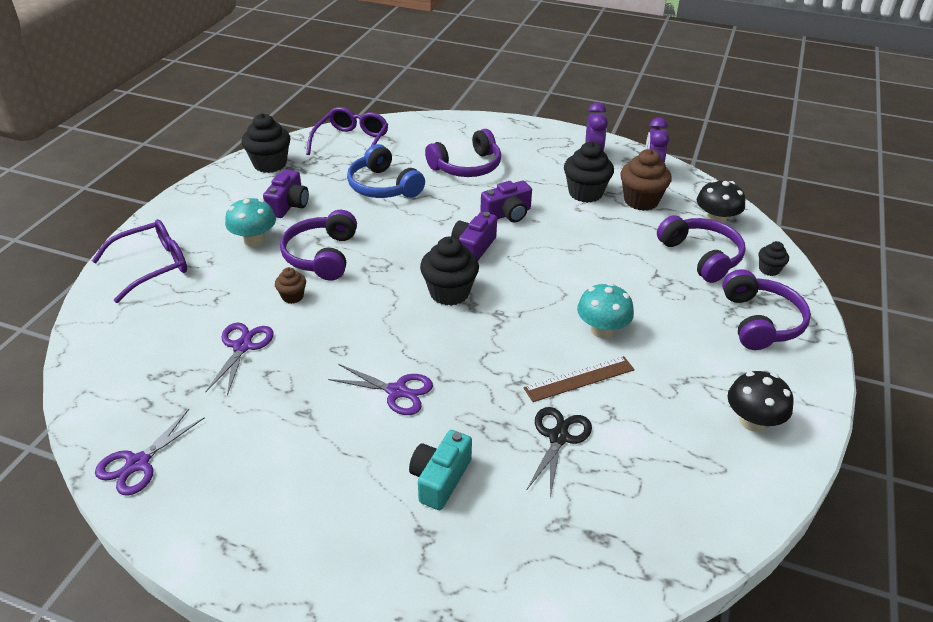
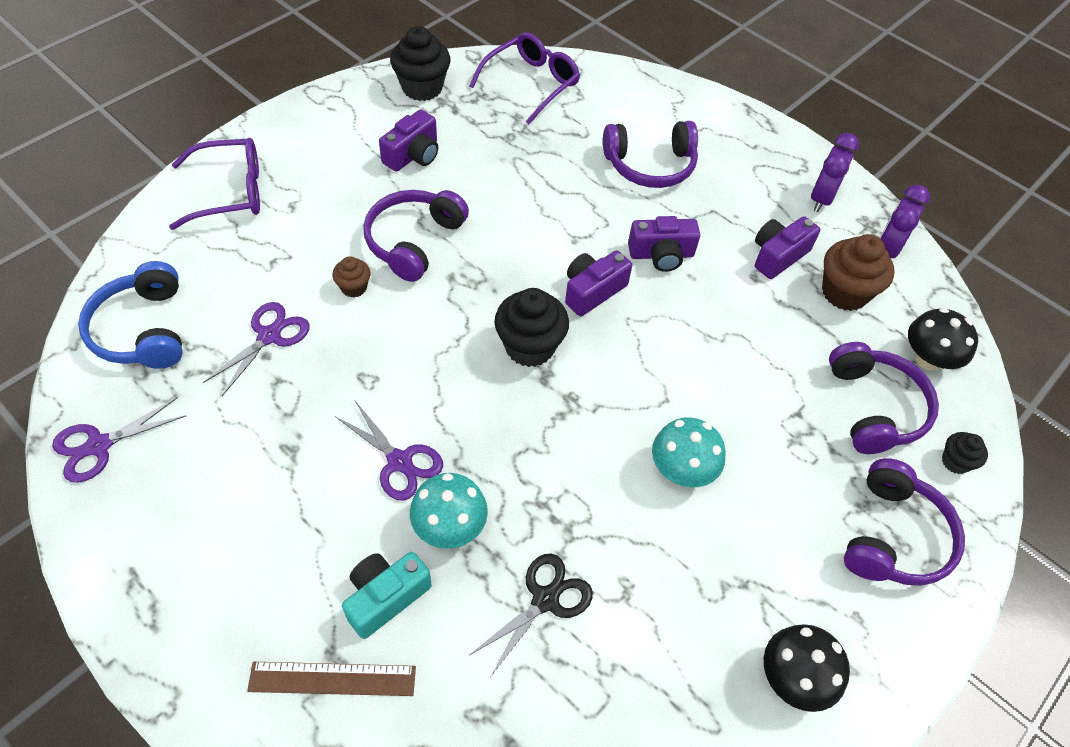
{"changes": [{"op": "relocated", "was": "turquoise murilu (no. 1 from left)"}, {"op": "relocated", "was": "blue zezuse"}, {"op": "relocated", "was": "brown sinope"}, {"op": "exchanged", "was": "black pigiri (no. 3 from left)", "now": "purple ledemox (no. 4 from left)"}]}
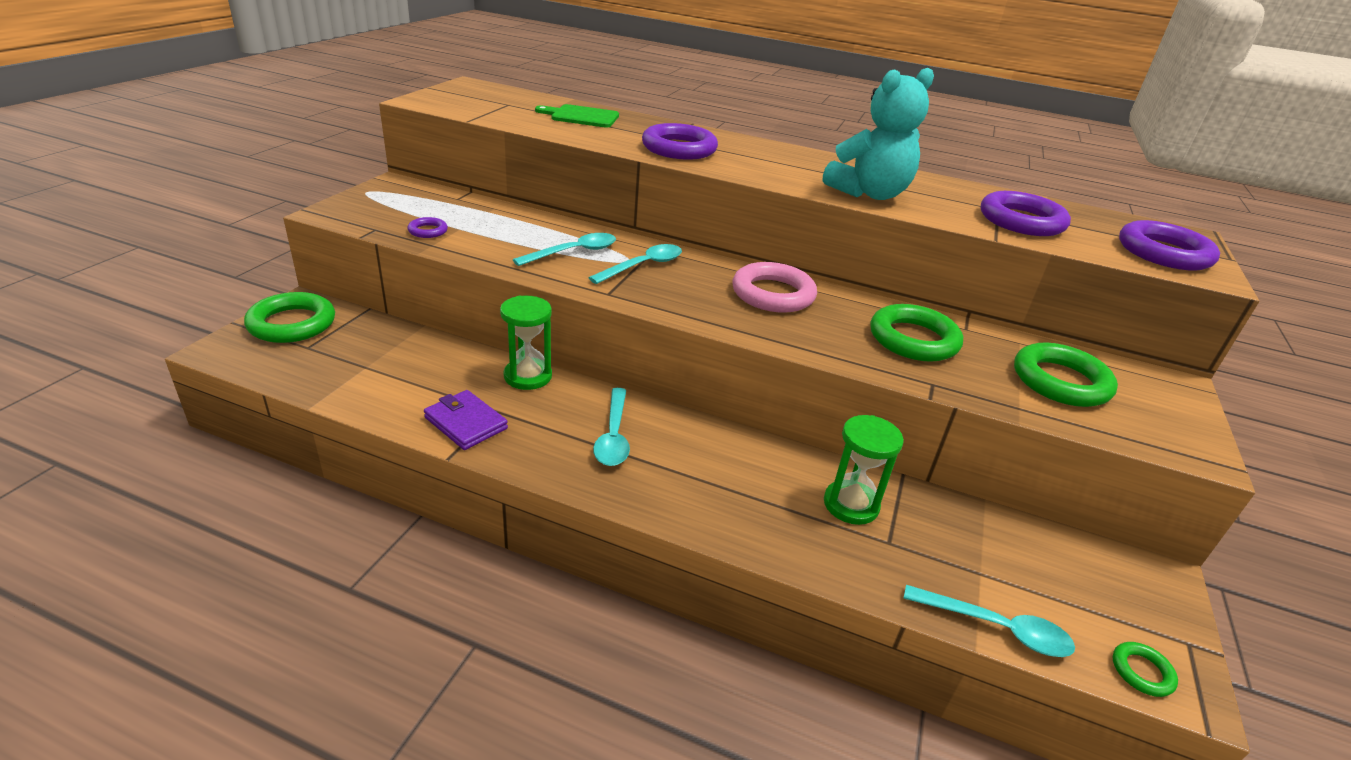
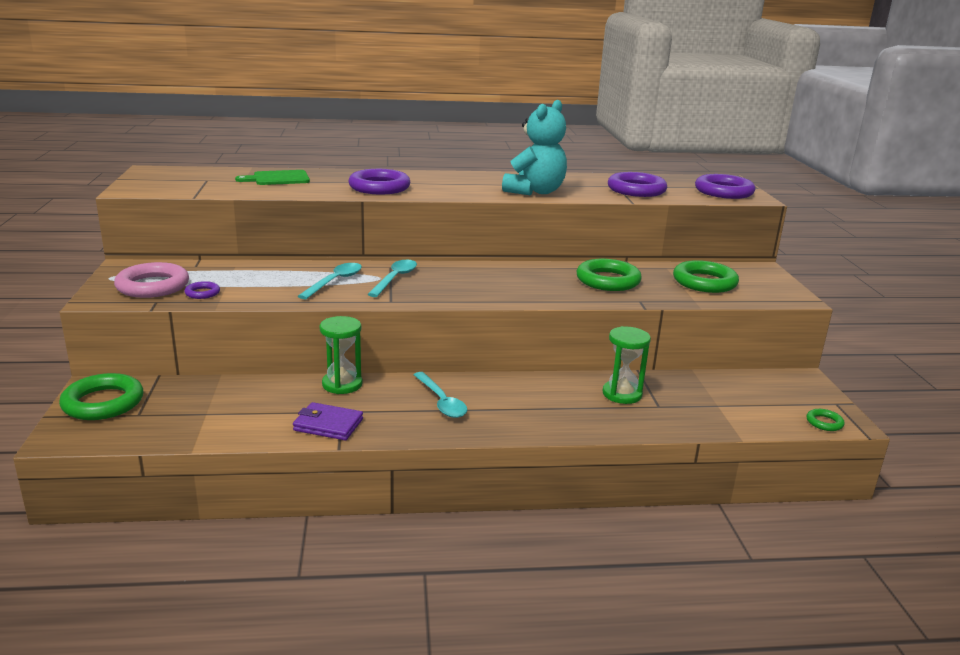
{"changes": [{"op": "relocated", "was": "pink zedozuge"}, {"op": "missing", "was": "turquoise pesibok (no. 4 from left)"}]}
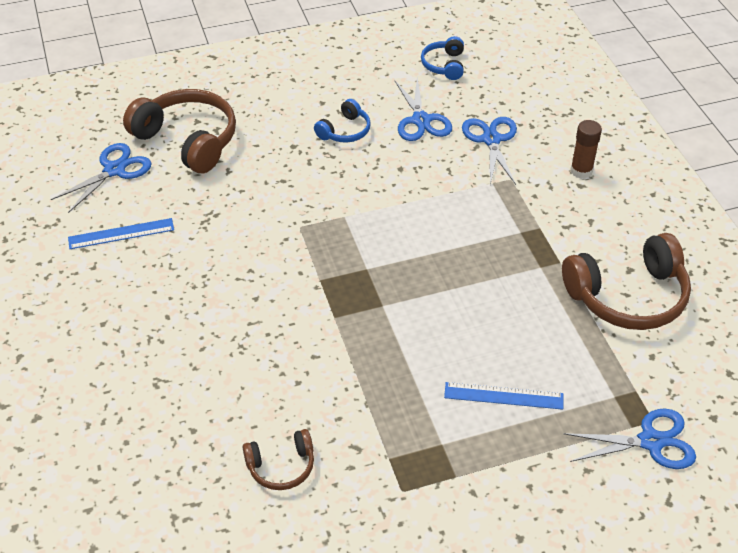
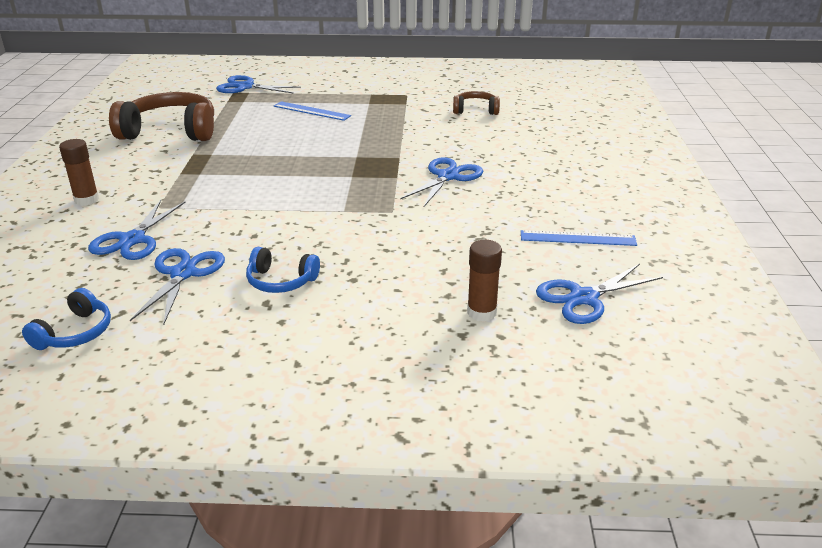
{"changes": [{"op": "exchanged", "was": "brown zezuse (no. 1 from left)", "now": "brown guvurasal (no. 2 from left)"}, {"op": "spun", "was": "blue zezuse (no. 1 from left in the first image)", "clockwise": -135}, {"op": "appeared", "now": "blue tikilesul (no. 4 from left)"}]}
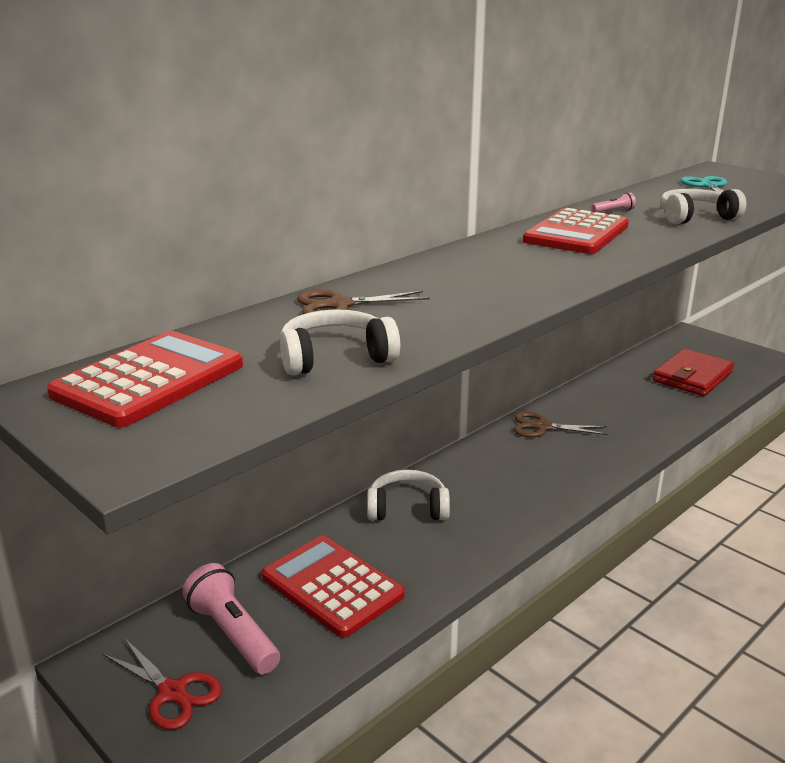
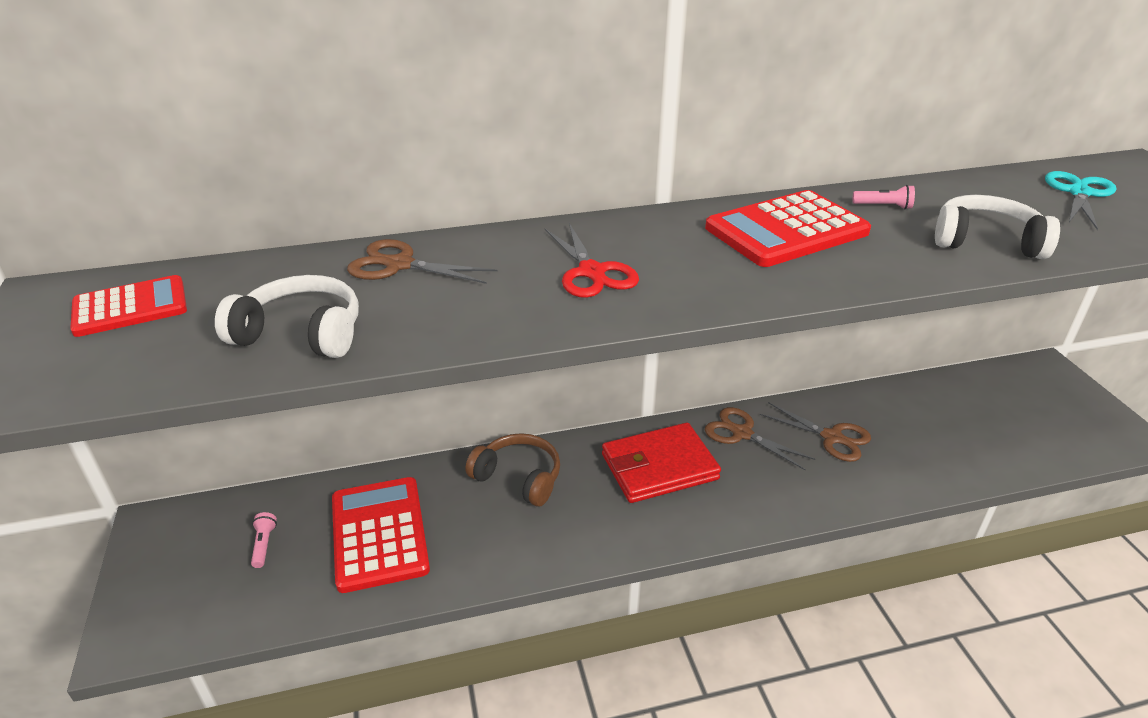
{"changes": [{"op": "size", "was": "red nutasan (no. 1 from left)", "ratio": 0.63}, {"op": "relocated", "was": "red tikilesul"}, {"op": "size", "was": "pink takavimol (no. 1 from left)", "ratio": 0.45}, {"op": "colour", "was": "white zezuse (no. 2 from left)", "now": "brown zezuse"}, {"op": "relocated", "was": "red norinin"}, {"op": "appeared", "now": "brown tikilesul (no. 3 from left)"}]}
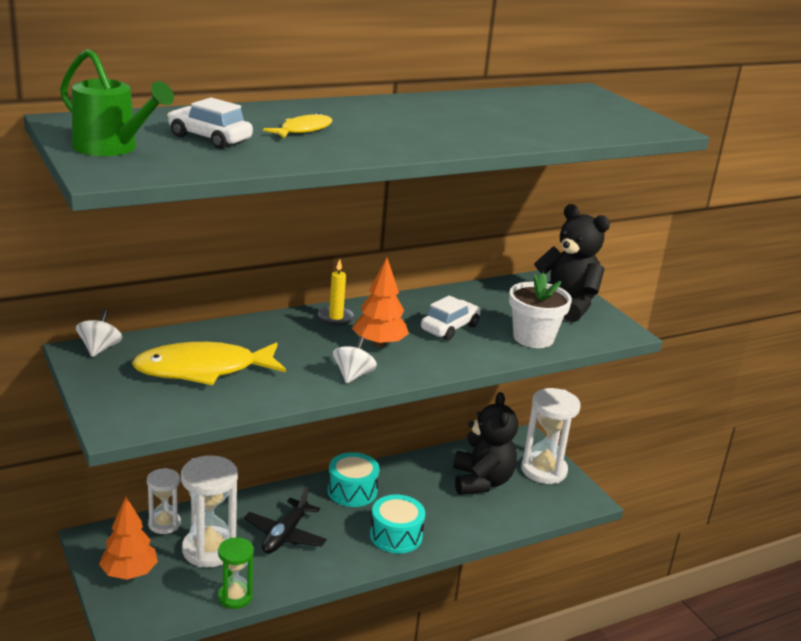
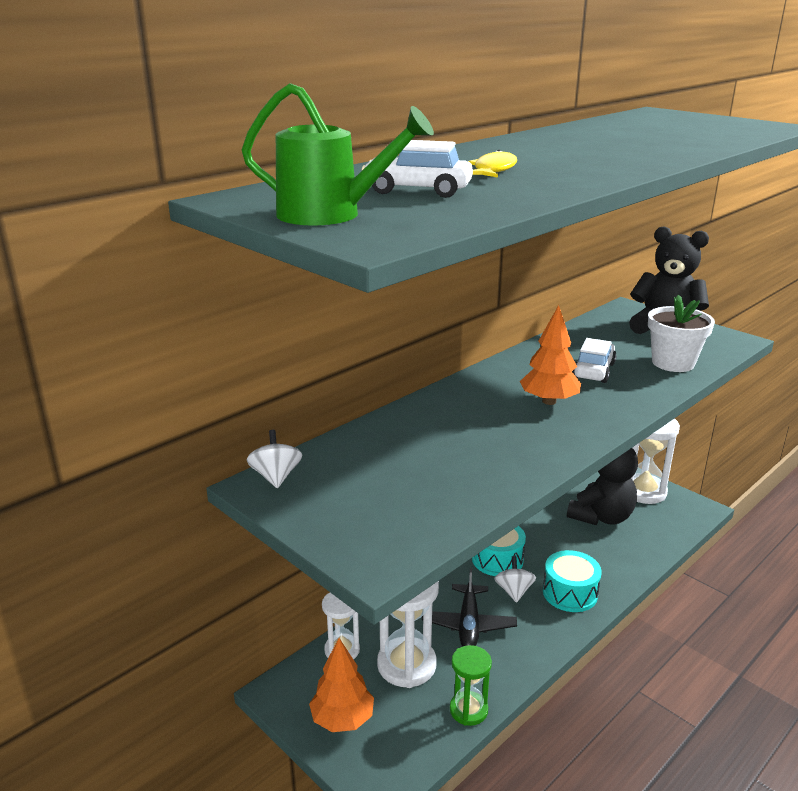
{"changes": [{"op": "missing", "was": "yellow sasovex (no. 1 from left)"}, {"op": "missing", "was": "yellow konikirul"}, {"op": "relocated", "was": "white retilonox (no. 2 from left)"}, {"op": "spun", "was": "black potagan (no. 1 from left)", "clockwise": 60}]}
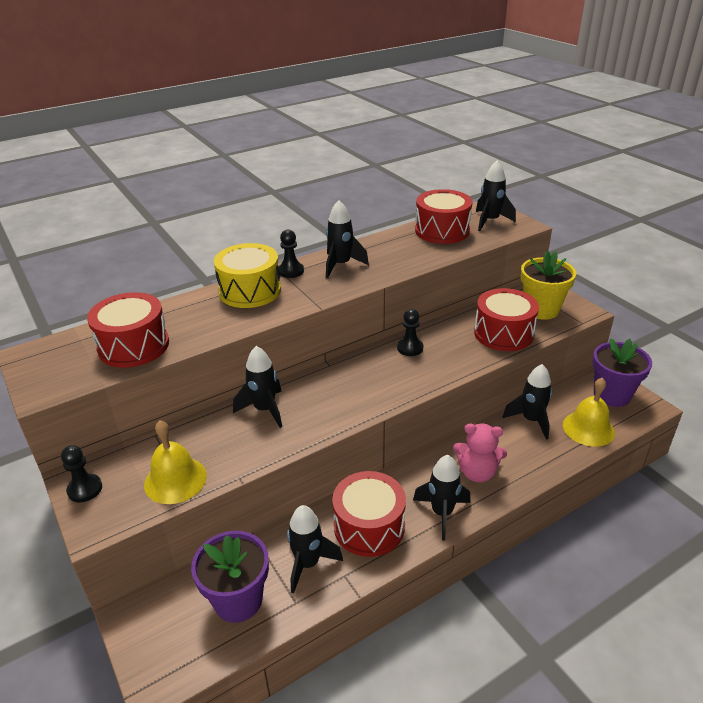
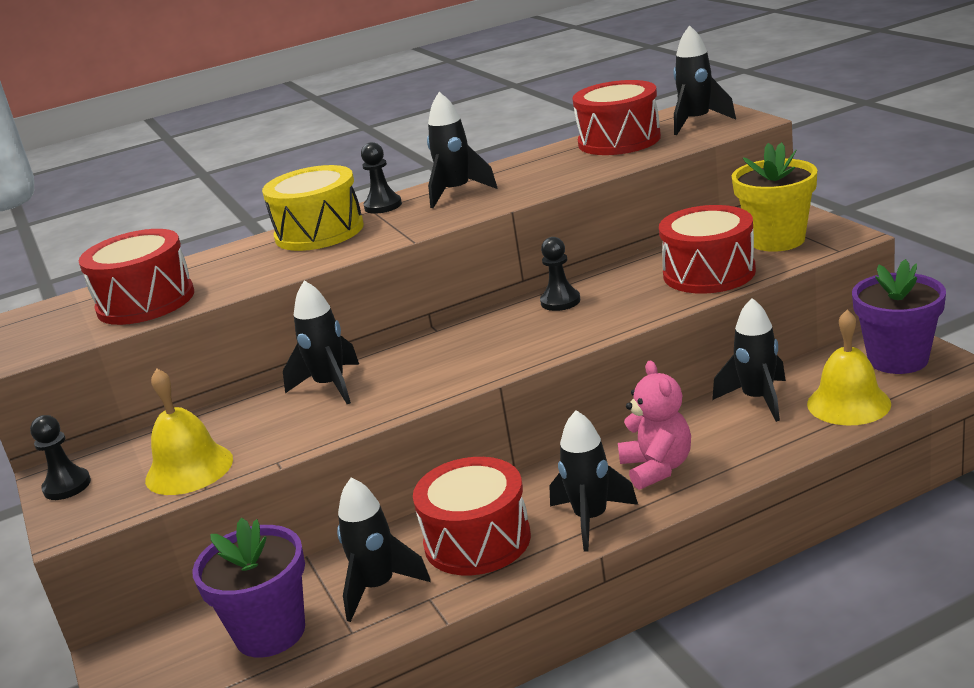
{"changes": [{"op": "spun", "was": "pink potagan", "clockwise": -120}]}
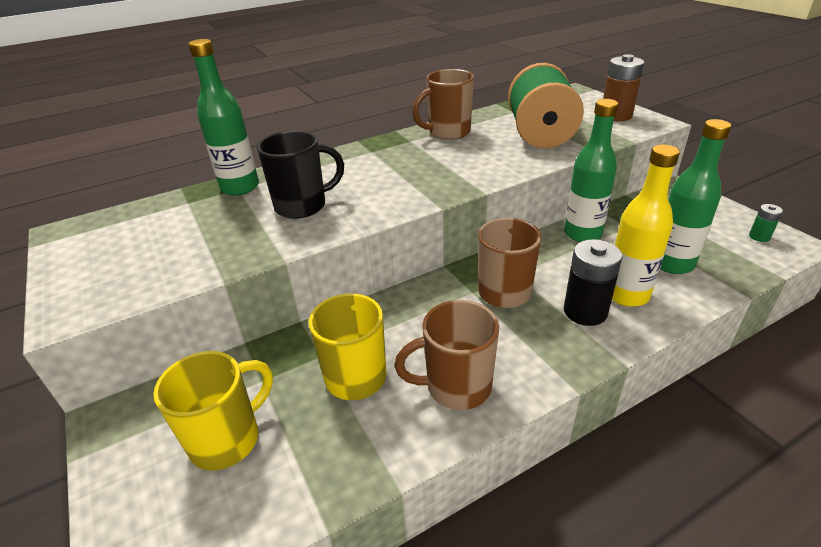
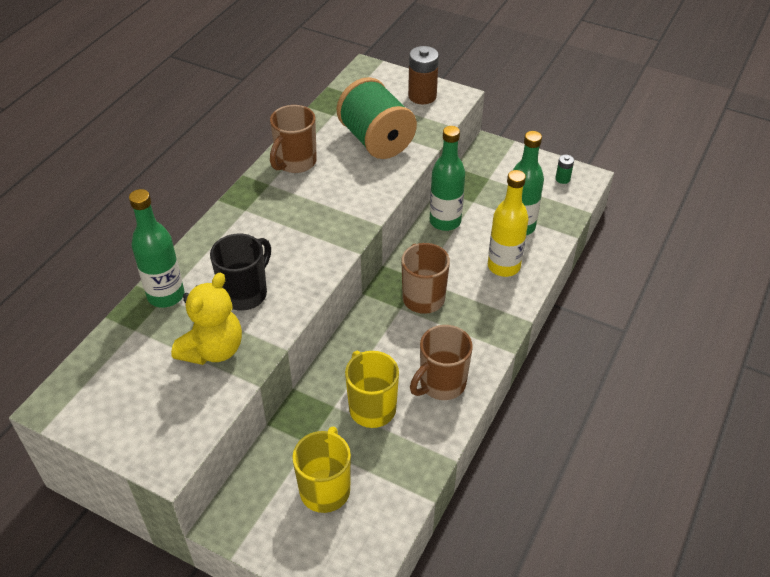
{"changes": [{"op": "missing", "was": "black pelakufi"}, {"op": "appeared", "now": "yellow potagan"}]}
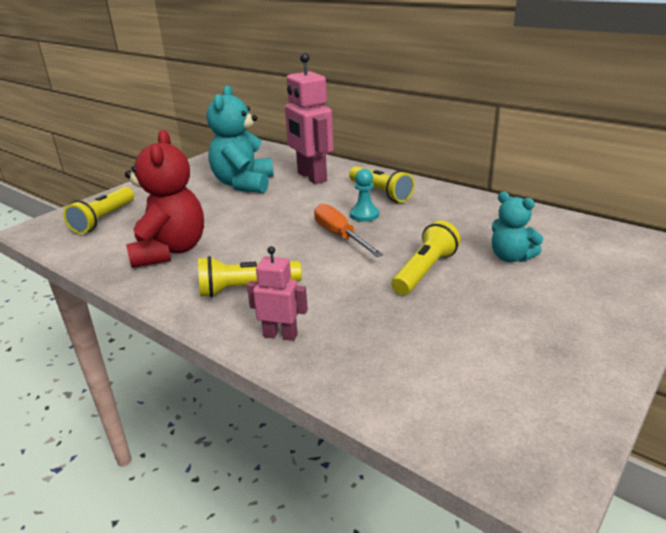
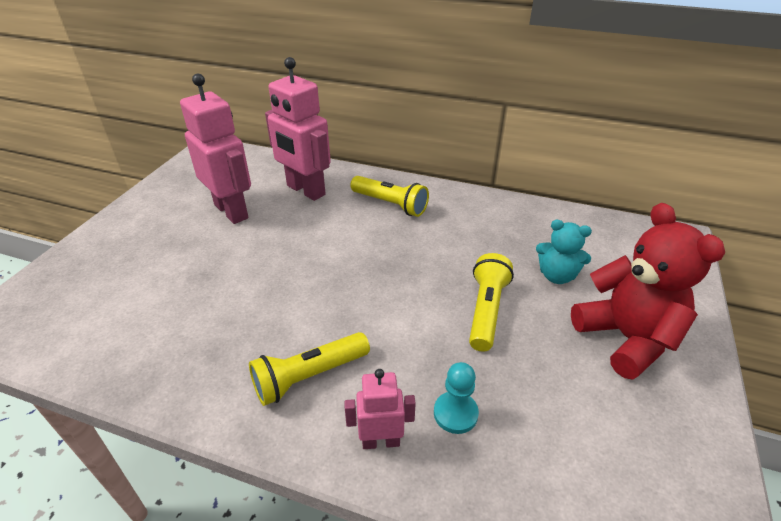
{"changes": [{"op": "missing", "was": "yellow takavimol (no. 1 from left)"}, {"op": "relocated", "was": "red potagan"}, {"op": "exchanged", "was": "turquoise potagan (no. 1 from left)", "now": "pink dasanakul (no. 1 from left)"}, {"op": "missing", "was": "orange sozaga"}, {"op": "relocated", "was": "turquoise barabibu"}]}
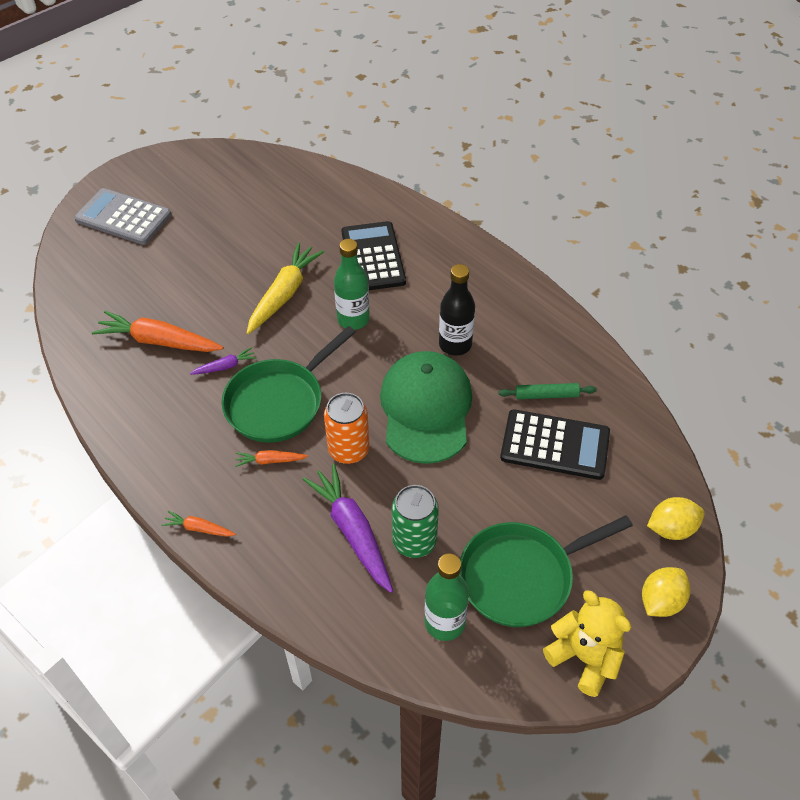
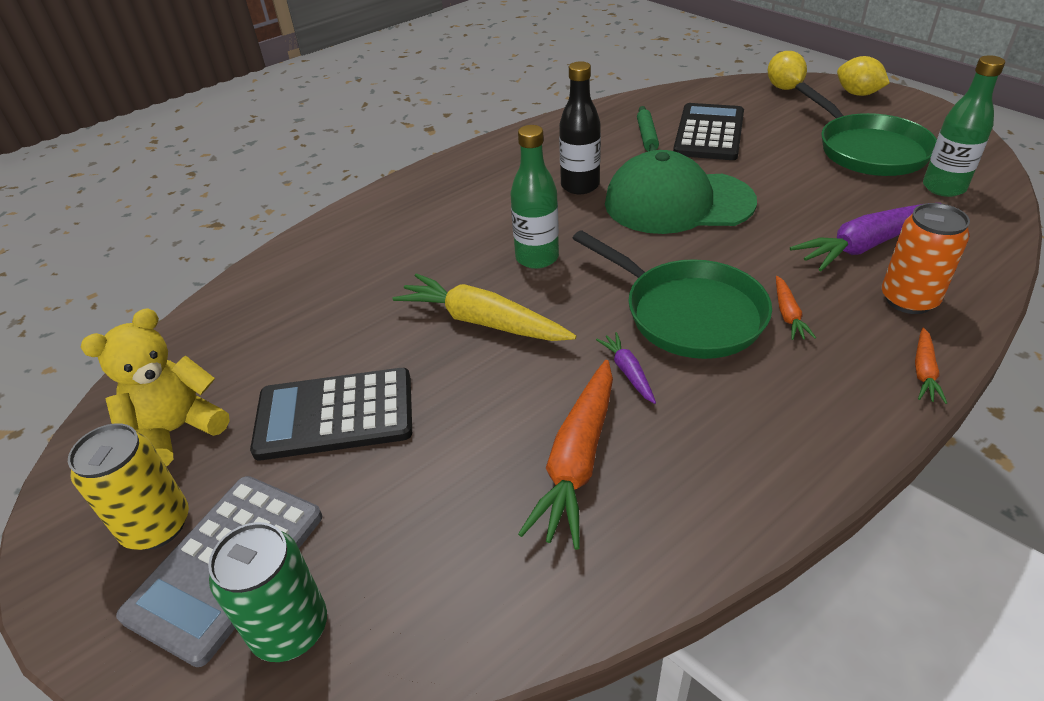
{"changes": [{"op": "relocated", "was": "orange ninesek"}, {"op": "relocated", "was": "black nutasan (no. 1 from left)"}, {"op": "relocated", "was": "green ninesek"}, {"op": "relocated", "was": "yellow potagan"}, {"op": "appeared", "now": "yellow ninesek"}]}
